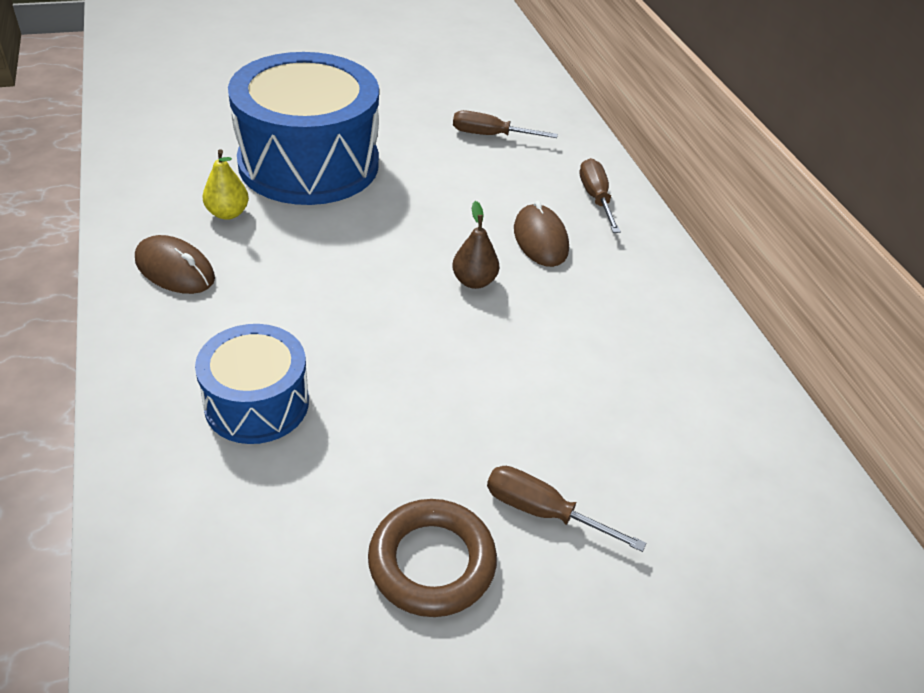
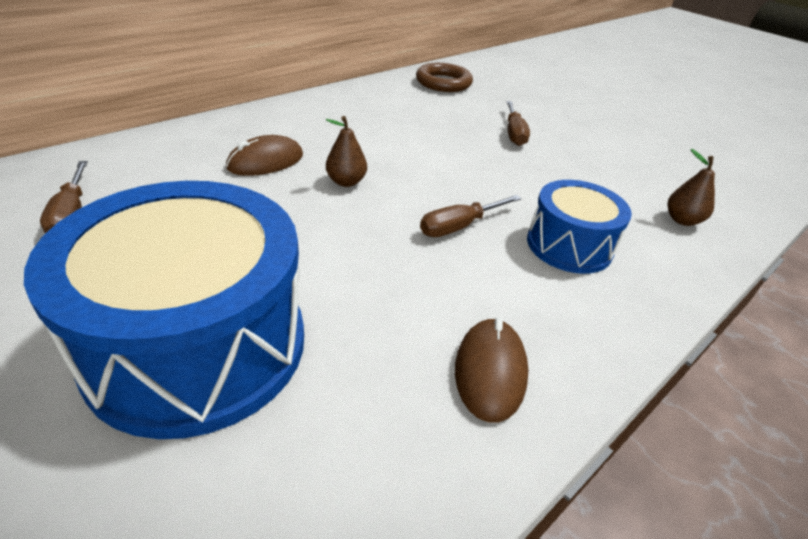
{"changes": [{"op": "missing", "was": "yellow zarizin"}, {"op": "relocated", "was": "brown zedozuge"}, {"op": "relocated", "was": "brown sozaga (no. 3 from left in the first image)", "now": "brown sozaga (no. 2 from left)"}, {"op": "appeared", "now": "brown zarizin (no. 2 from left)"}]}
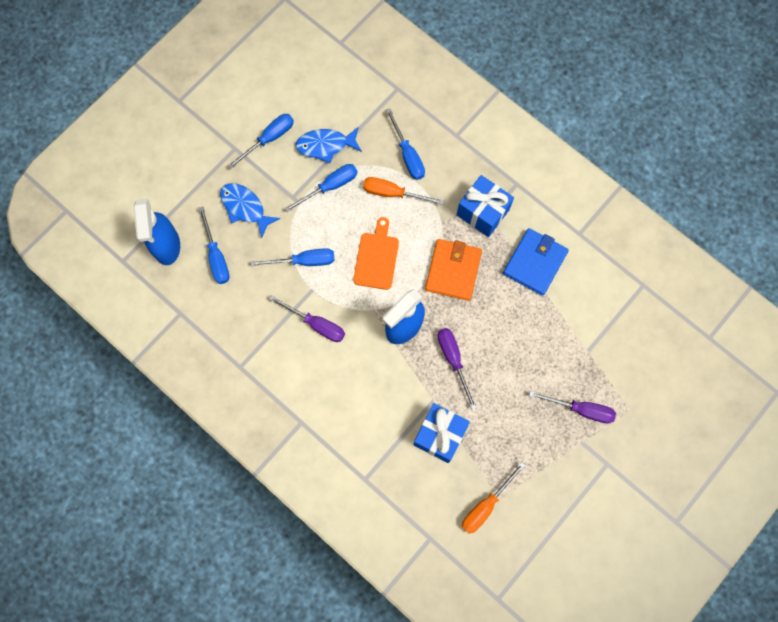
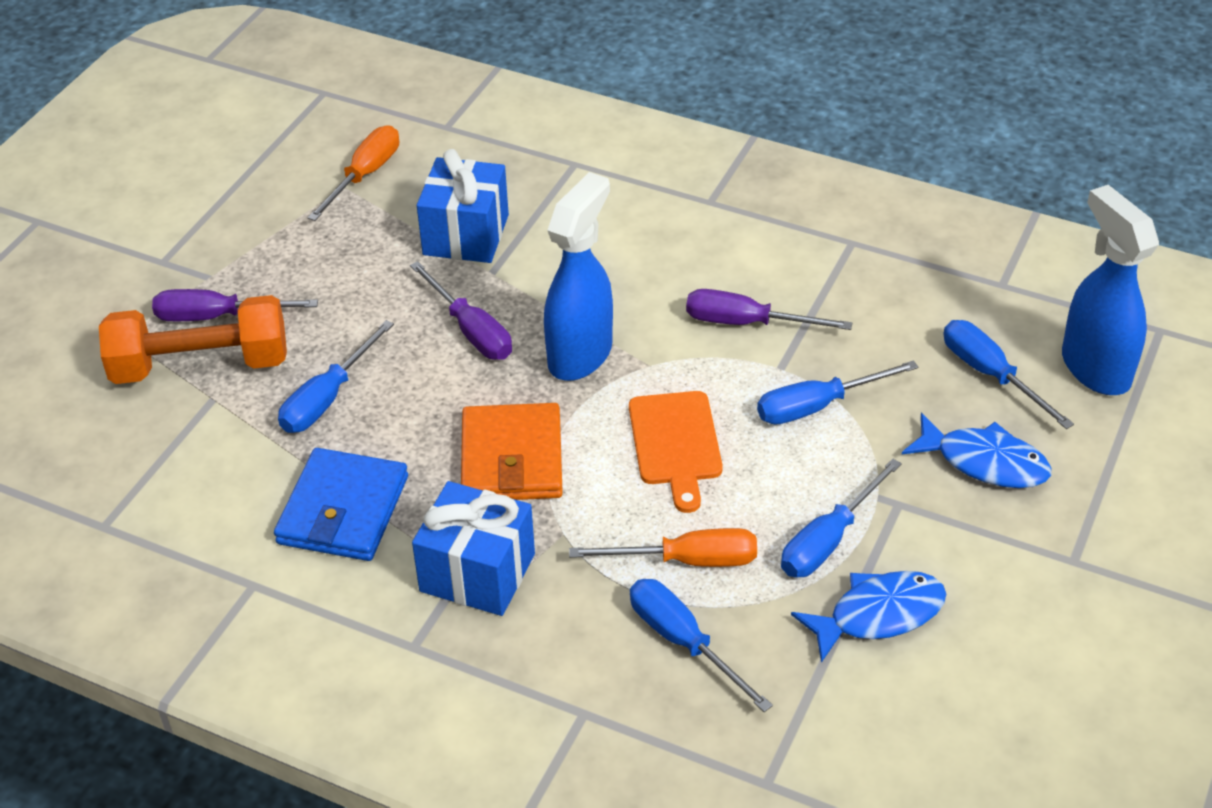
{"changes": [{"op": "relocated", "was": "blue sozaga (no. 2 from left in the first image)", "now": "blue sozaga (no. 1 from left)"}, {"op": "appeared", "now": "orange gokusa"}]}
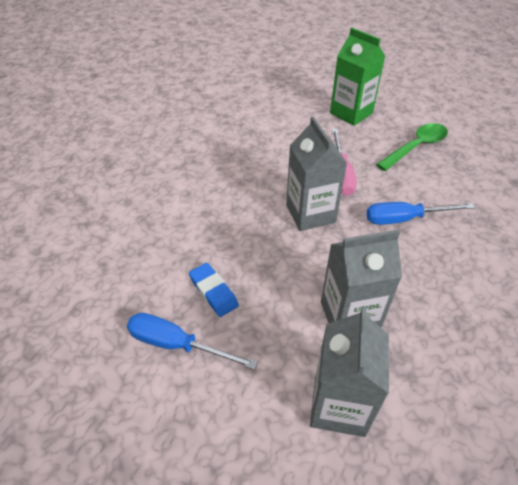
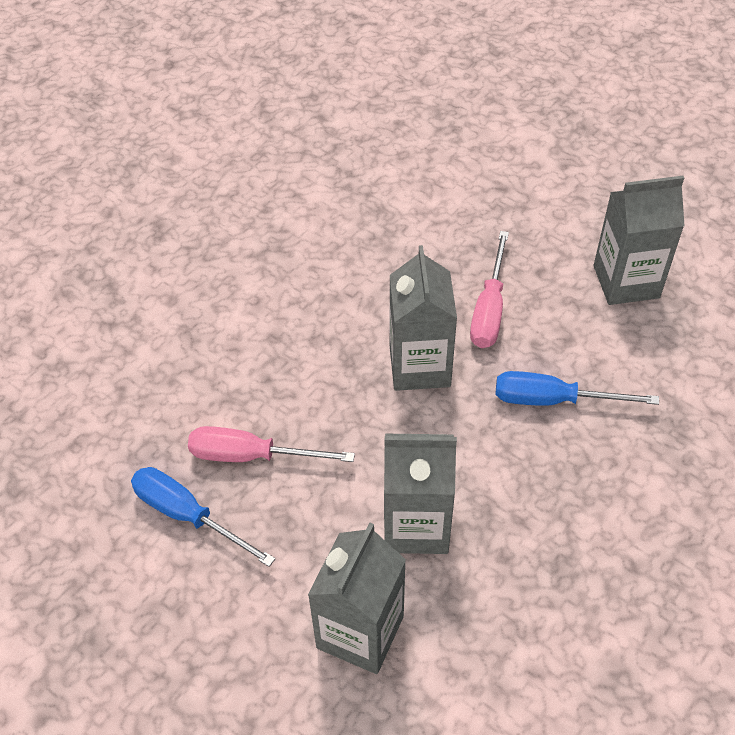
{"changes": [{"op": "exchanged", "was": "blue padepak", "now": "pink sozaga (no. 1 from left)"}, {"op": "missing", "was": "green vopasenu"}, {"op": "exchanged", "was": "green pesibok", "now": "grey vopasenu (no. 4 from left)"}]}
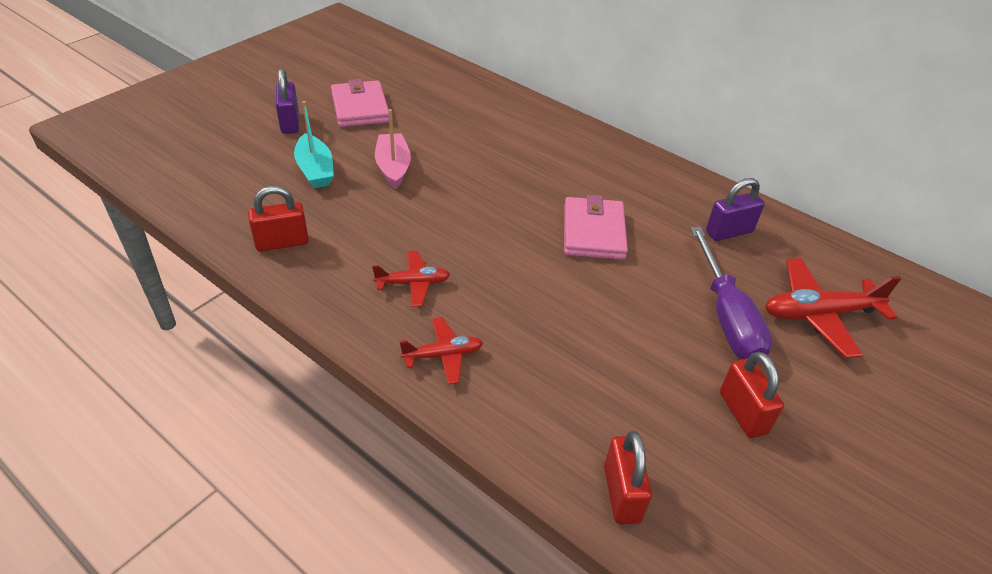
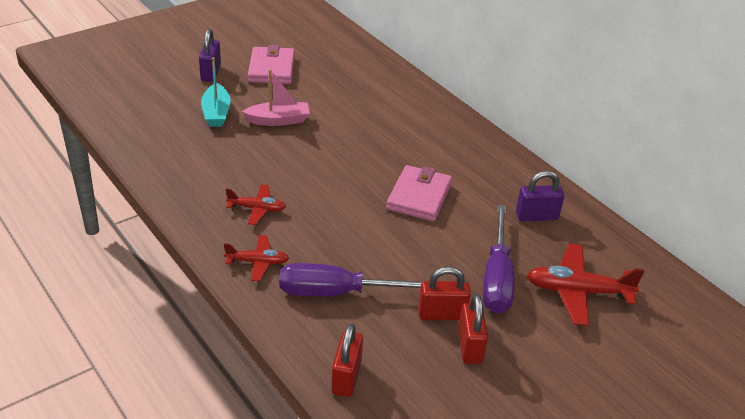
{"changes": [{"op": "relocated", "was": "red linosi (no. 1 from left in the first image)", "now": "red linosi (no. 2 from left)"}, {"op": "spun", "was": "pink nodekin", "clockwise": 75}, {"op": "appeared", "now": "purple sozaga (no. 1 from left)"}]}
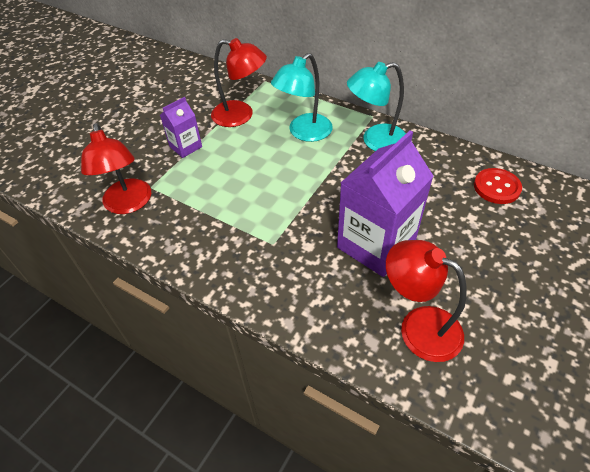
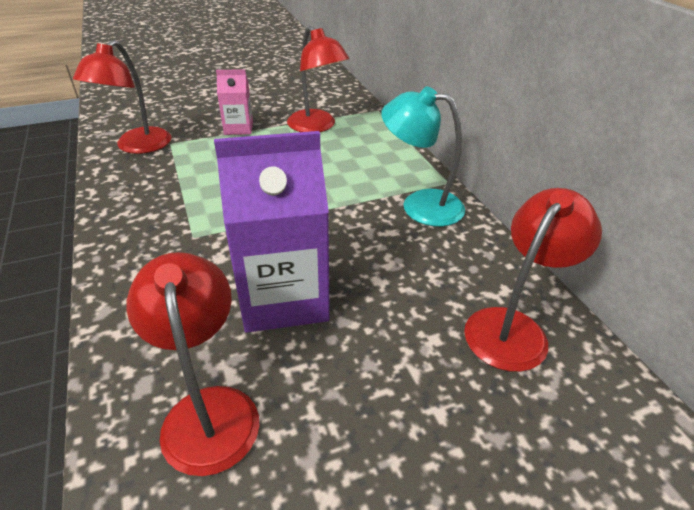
{"changes": [{"op": "colour", "was": "purple vopasenu (no. 1 from left)", "now": "pink vopasenu"}, {"op": "missing", "was": "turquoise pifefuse (no. 1 from left)"}, {"op": "exchanged", "was": "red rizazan", "now": "red pifefuse (no. 4 from left)"}]}
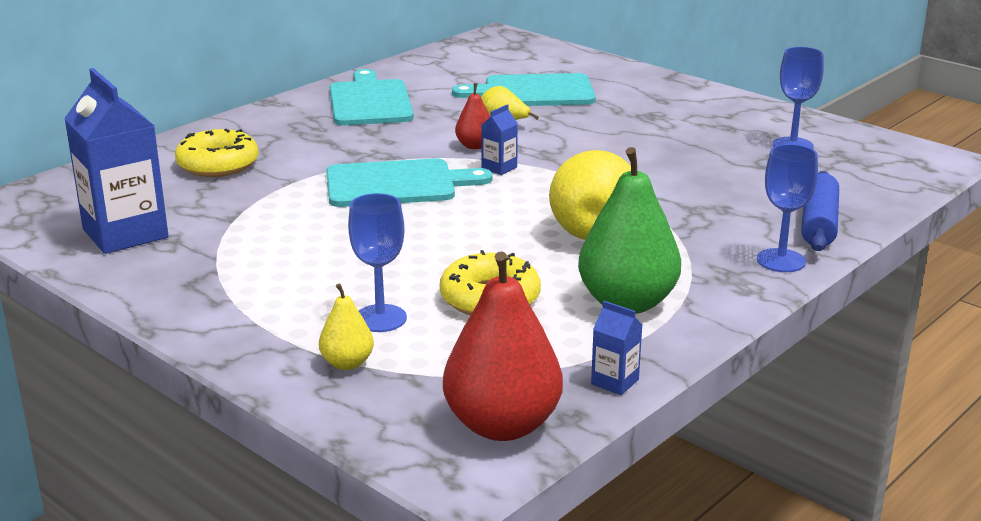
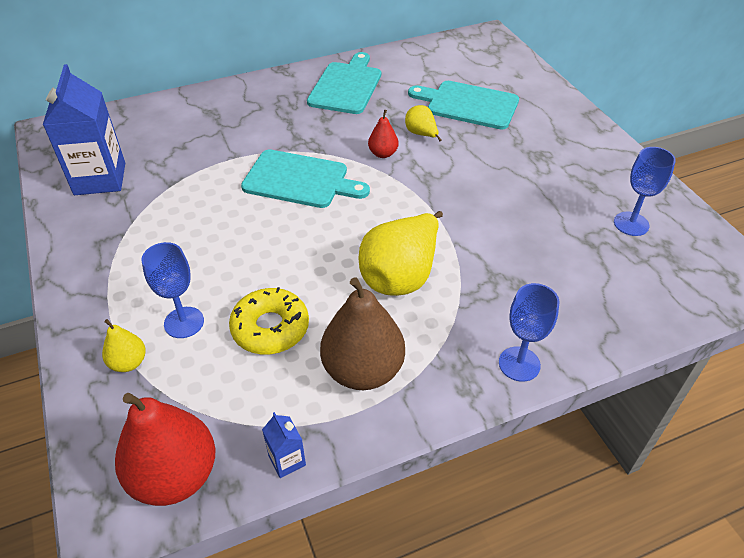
{"changes": [{"op": "missing", "was": "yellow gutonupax (no. 1 from left)"}, {"op": "missing", "was": "blue vopasenu (no. 2 from left)"}, {"op": "colour", "was": "green zarizin", "now": "brown zarizin"}, {"op": "missing", "was": "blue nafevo"}]}
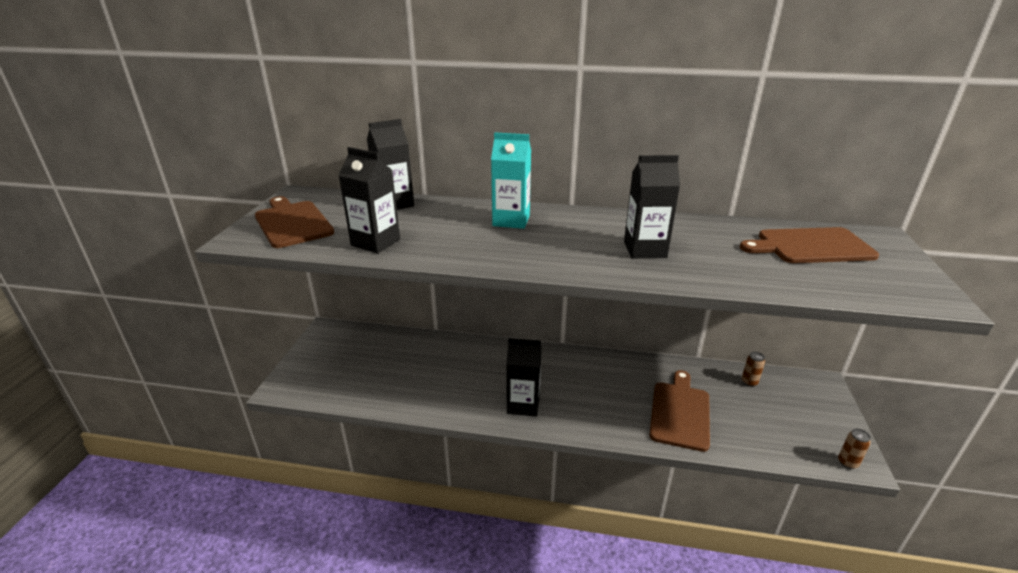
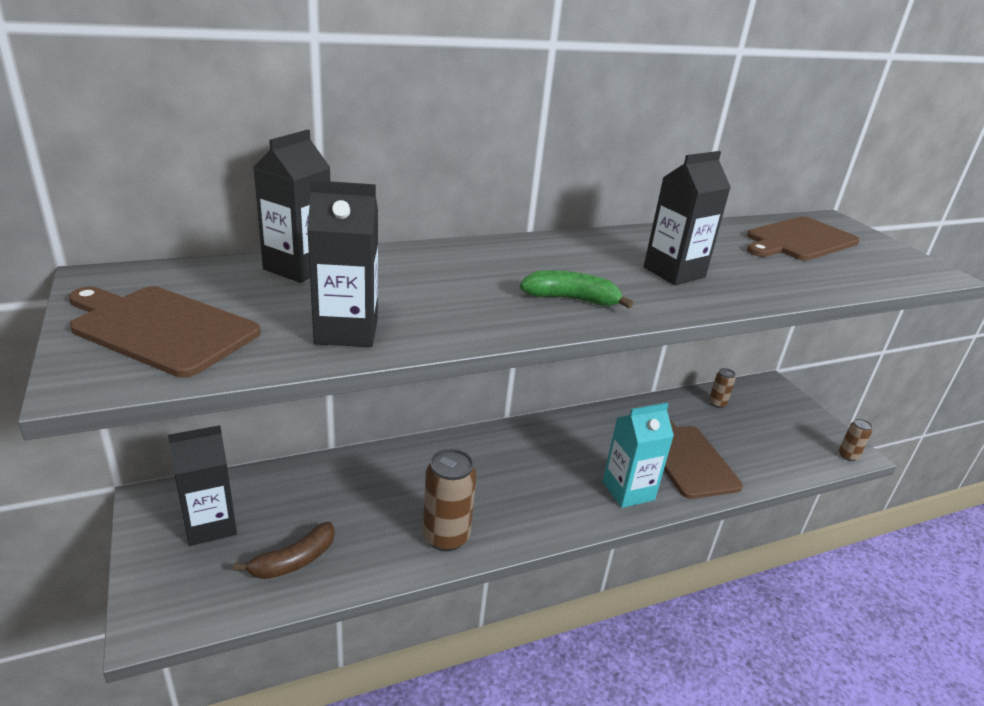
{"changes": [{"op": "relocated", "was": "turquoise vopasenu"}, {"op": "relocated", "was": "black vopasenu (no. 3 from left in the first image)", "now": "black vopasenu (no. 1 from left)"}, {"op": "appeared", "now": "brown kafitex"}, {"op": "appeared", "now": "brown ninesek (no. 1 from left)"}, {"op": "appeared", "now": "green kafitex"}]}
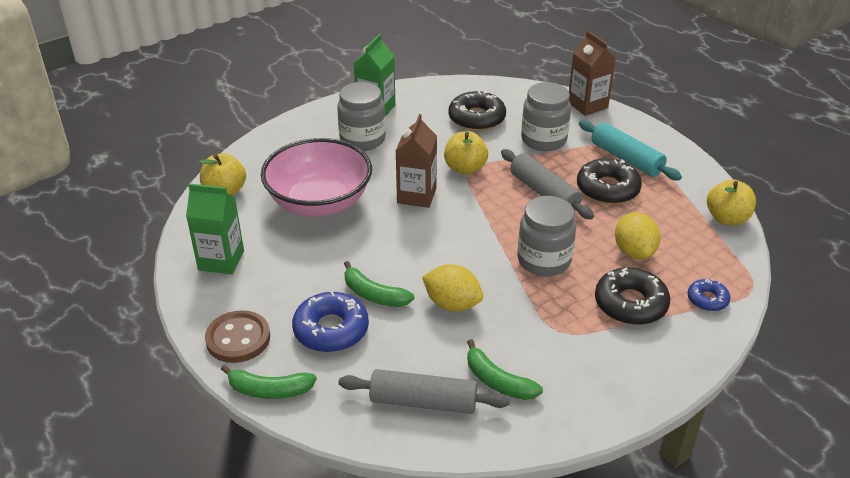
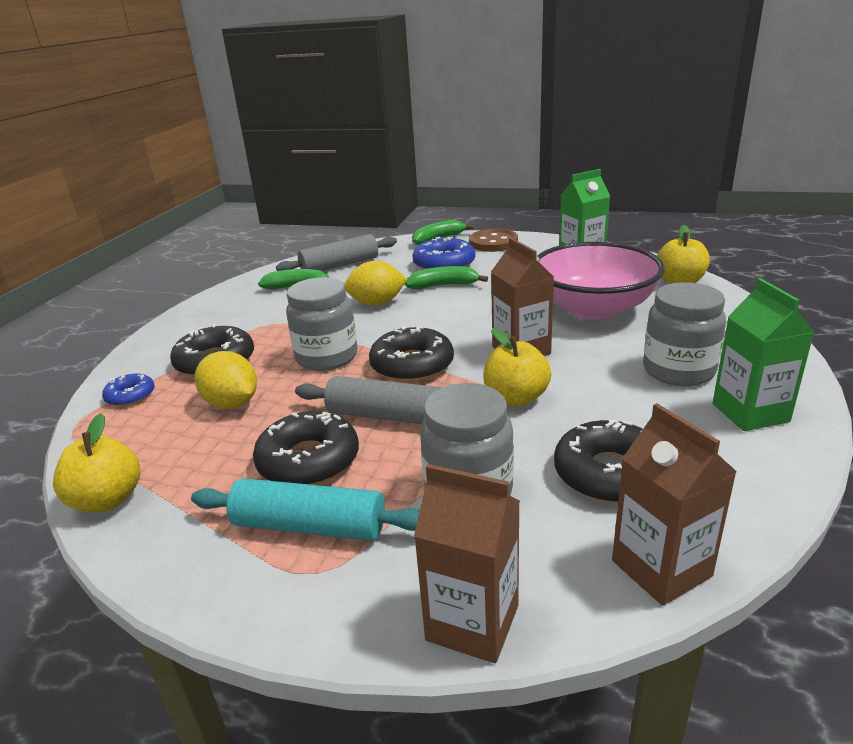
{"changes": [{"op": "appeared", "now": "black gutonupax (no. 3 from left)"}, {"op": "appeared", "now": "brown vopasenu (no. 3 from left)"}]}
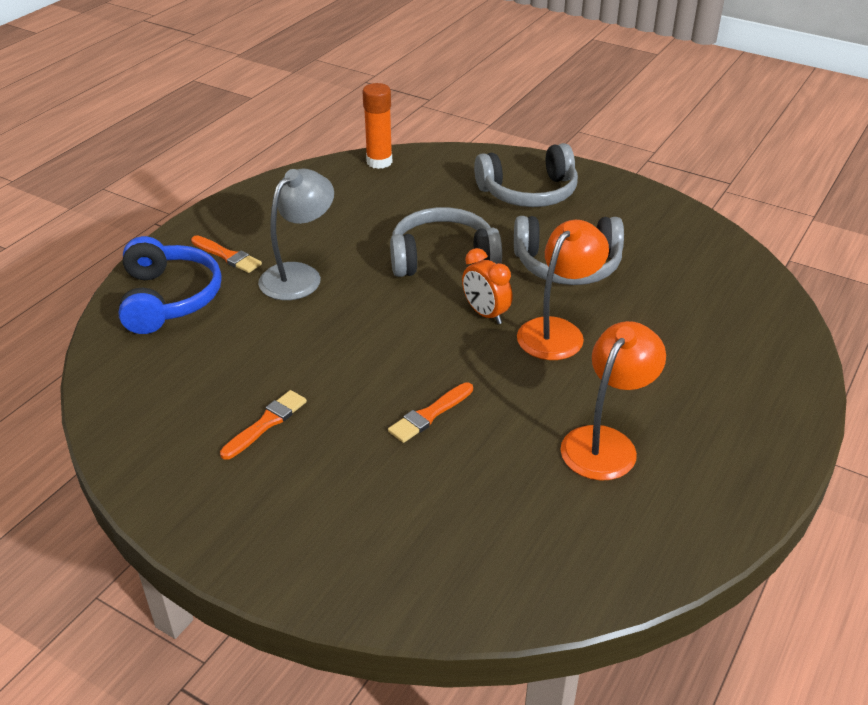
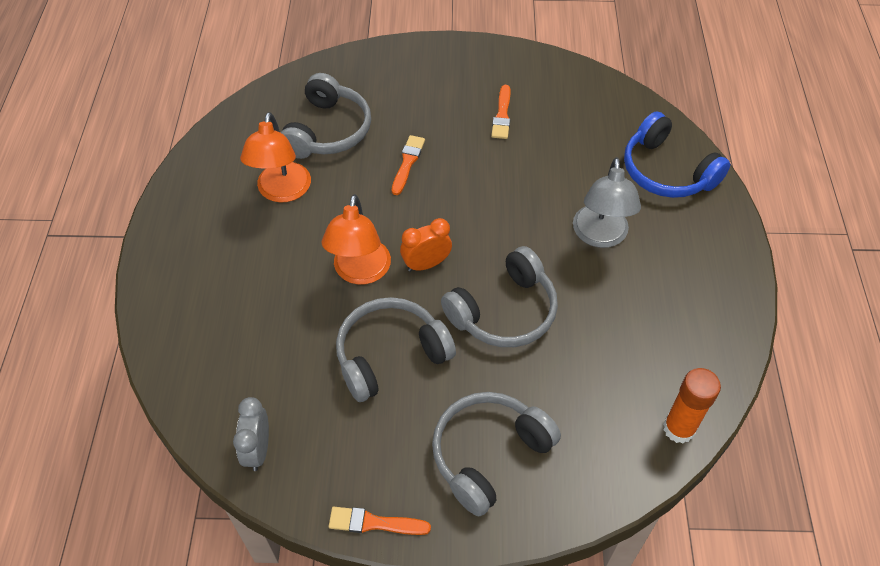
{"changes": [{"op": "relocated", "was": "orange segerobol (no. 1 from left)"}, {"op": "spun", "was": "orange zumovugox", "clockwise": -45}, {"op": "appeared", "now": "grey zumovugox"}, {"op": "appeared", "now": "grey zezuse (no. 1 from left)"}]}
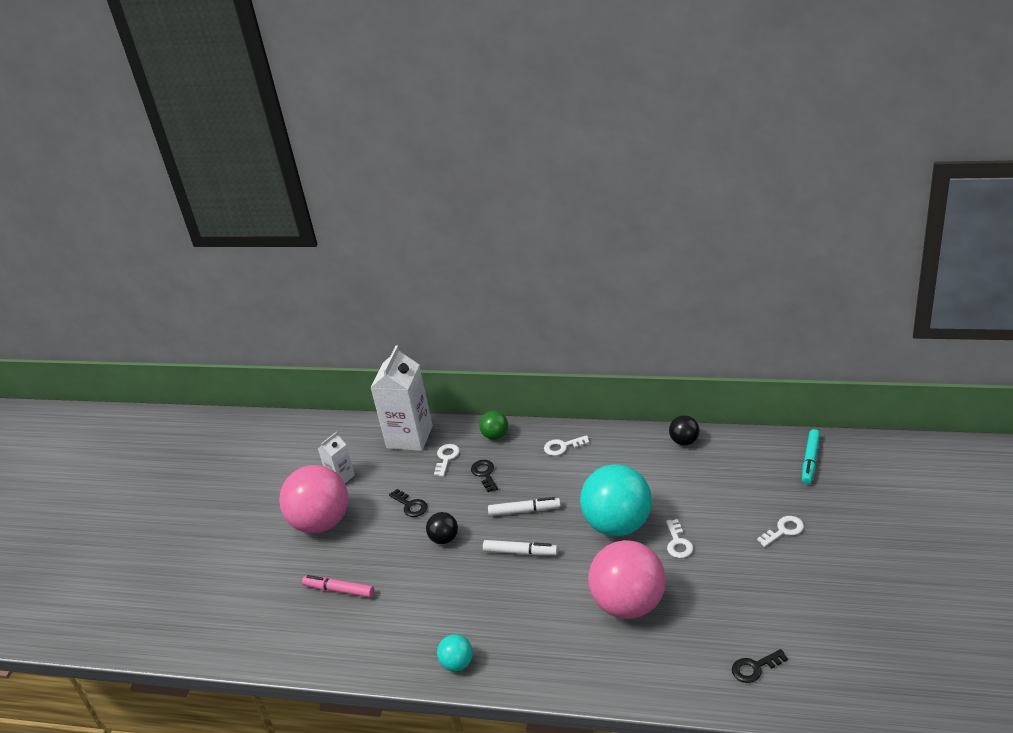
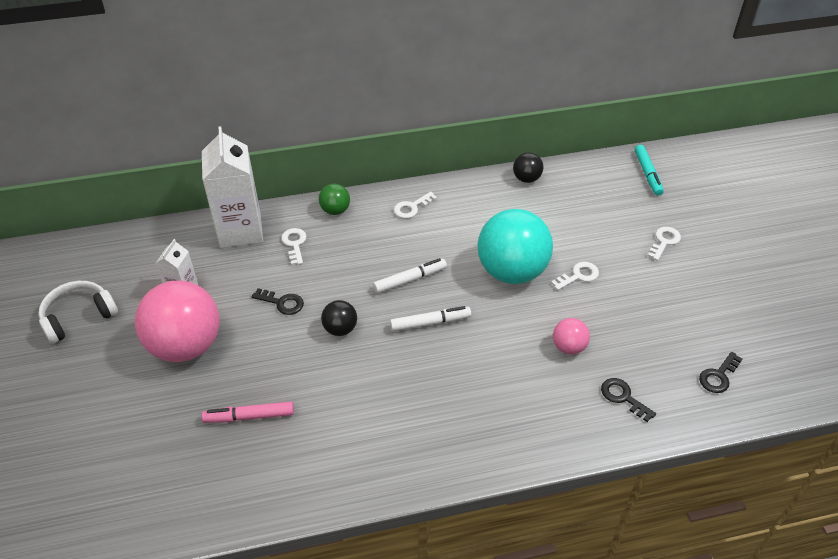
{"changes": [{"op": "missing", "was": "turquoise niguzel (no. 1 from left)"}, {"op": "relocated", "was": "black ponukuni (no. 2 from left)"}, {"op": "size", "was": "pink niguzel (no. 2 from left)", "ratio": 0.46}, {"op": "spun", "was": "white ponukuni (no. 3 from left)", "clockwise": -90}, {"op": "appeared", "now": "white zezuse"}]}
